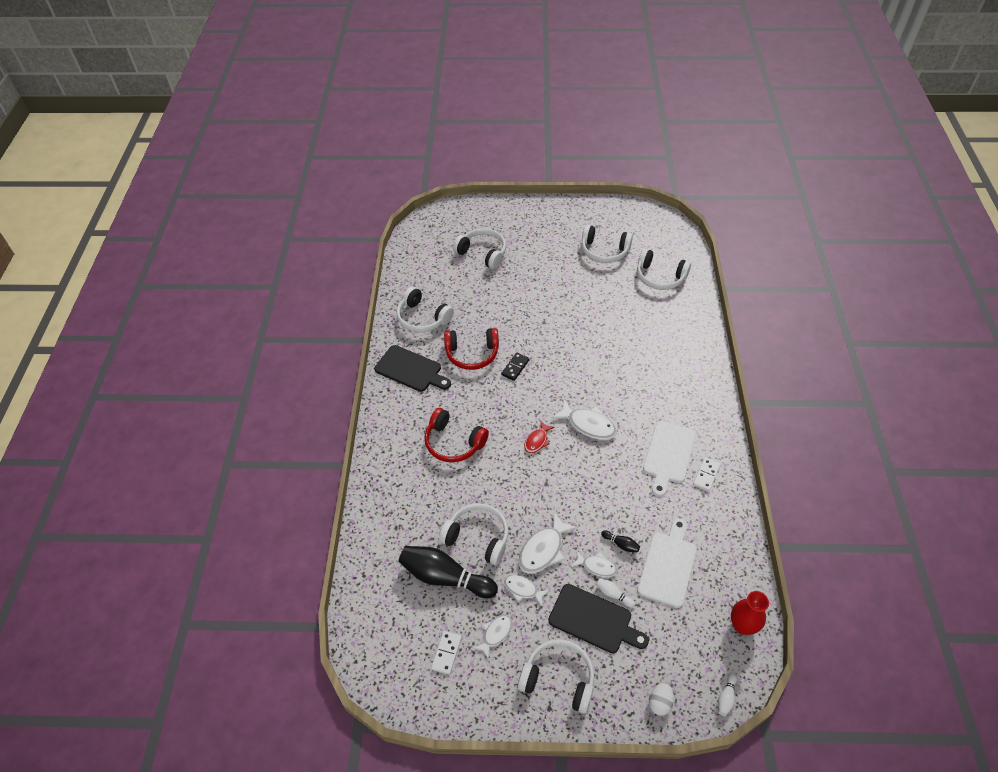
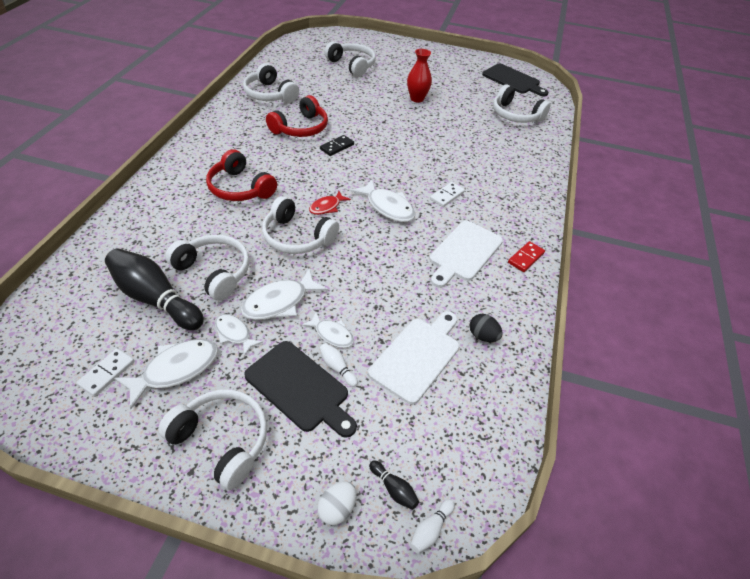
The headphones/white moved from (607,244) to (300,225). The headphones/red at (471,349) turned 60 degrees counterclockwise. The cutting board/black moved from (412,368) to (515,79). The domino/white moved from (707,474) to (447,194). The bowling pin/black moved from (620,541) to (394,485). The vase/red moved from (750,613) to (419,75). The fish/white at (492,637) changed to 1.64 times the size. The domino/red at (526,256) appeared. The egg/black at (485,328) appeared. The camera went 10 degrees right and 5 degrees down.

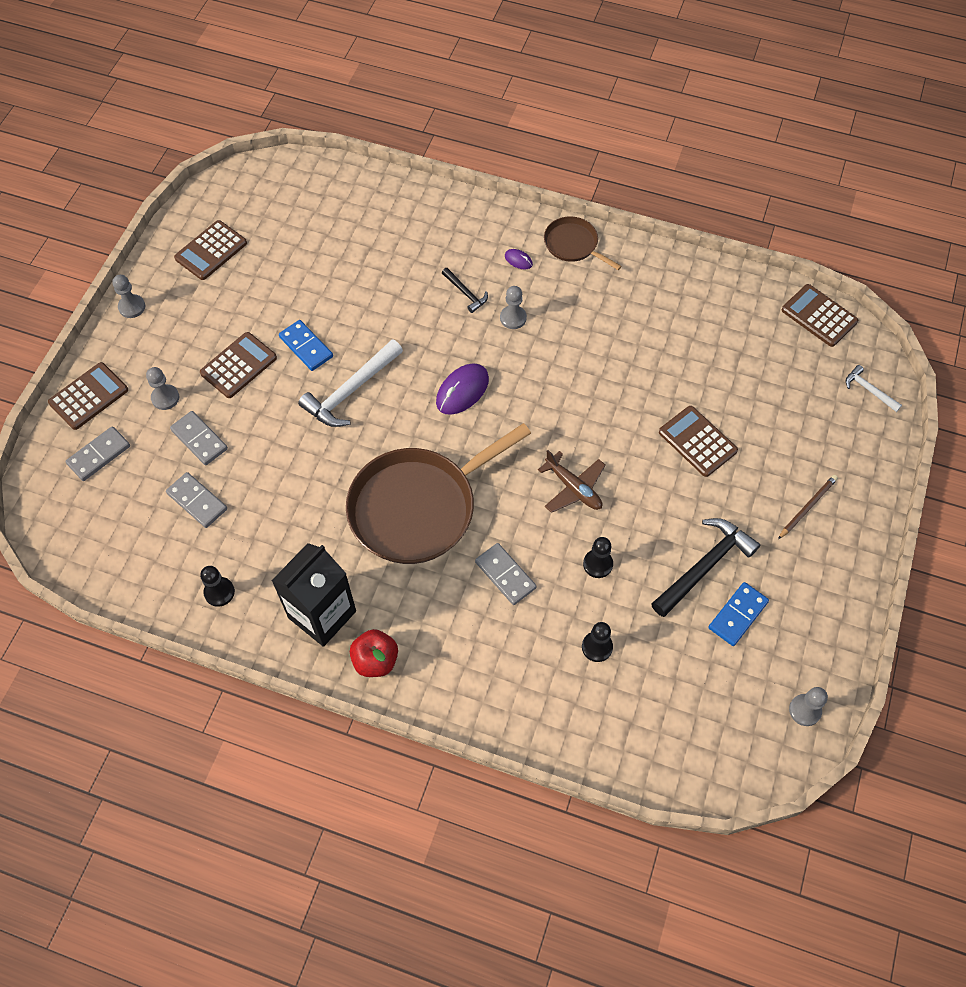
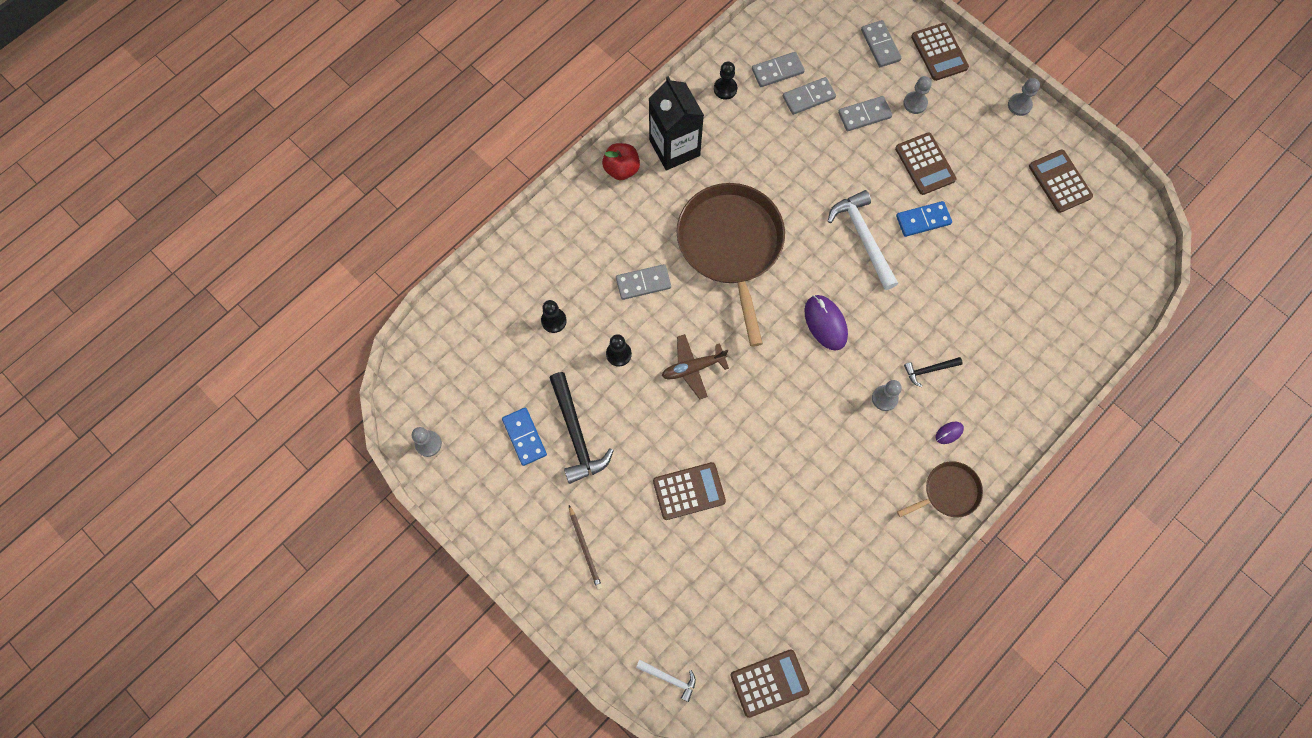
The hammer/white at (874,388) turned 45 degrees clockwise. The domino/grey at (778,69) appeared. The camera went 115 degrees right and 10 degrees up.

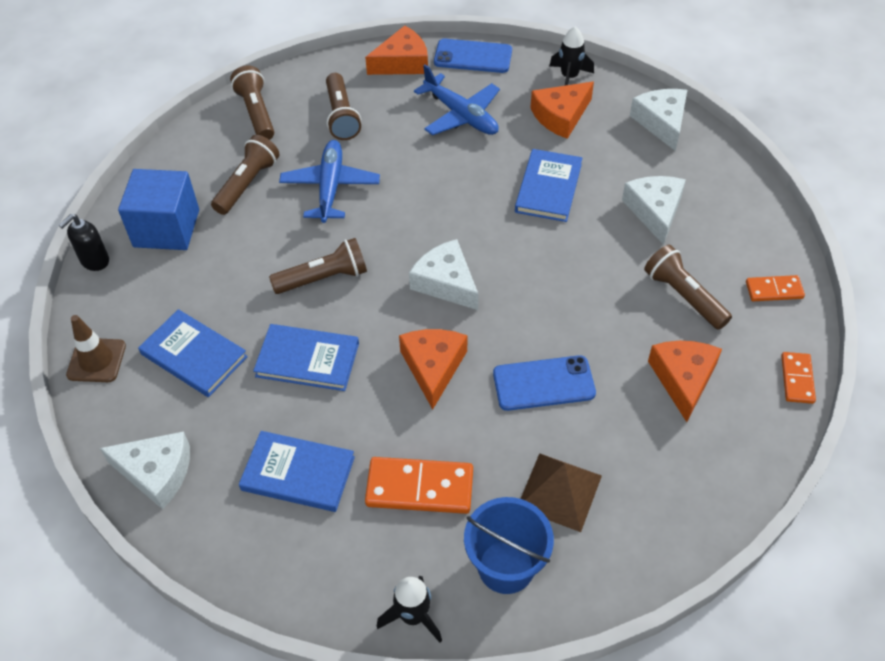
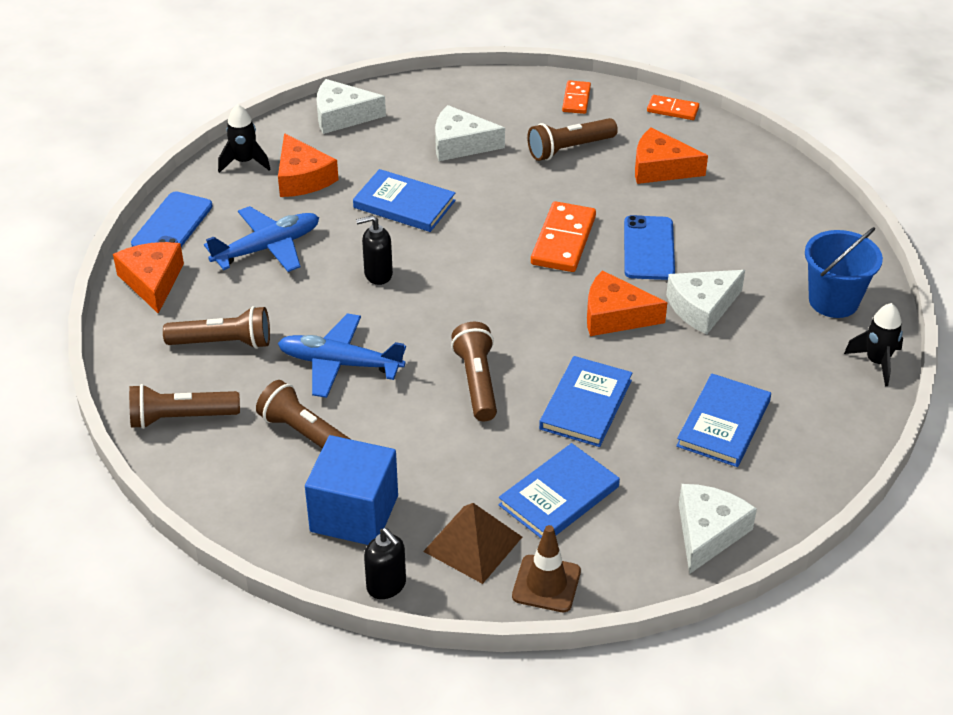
The cheese/white moved from (443,274) to (705,302). The pyramid/brown moved from (561,492) to (472,543). The domino/orange moved from (419,485) to (563,236). The soap dispenser/black at (374,250) appeared. The camera went 80 degrees left and 10 degrees down.

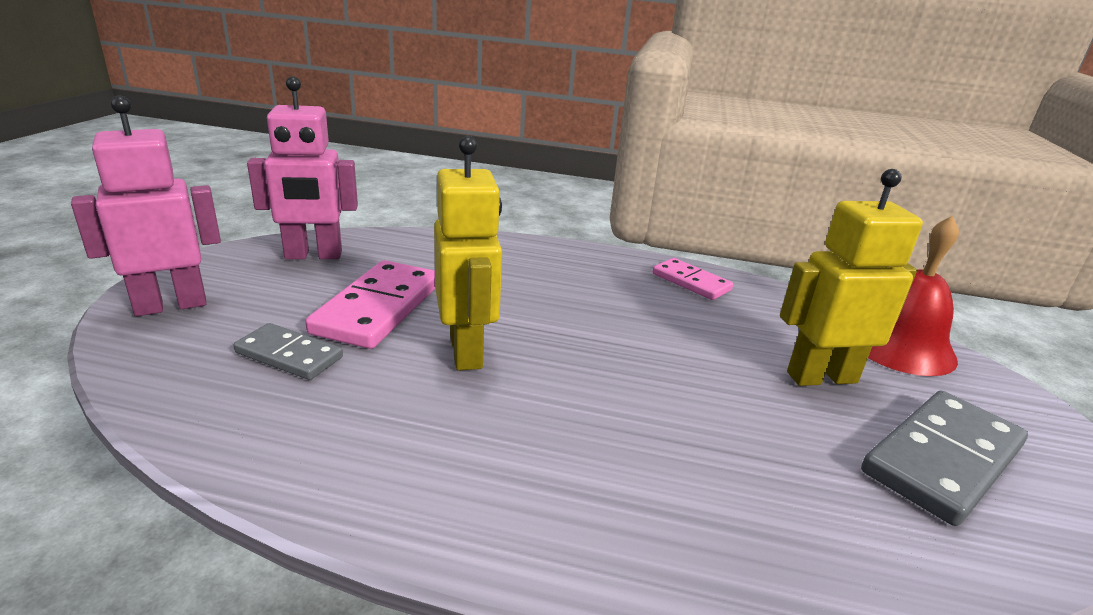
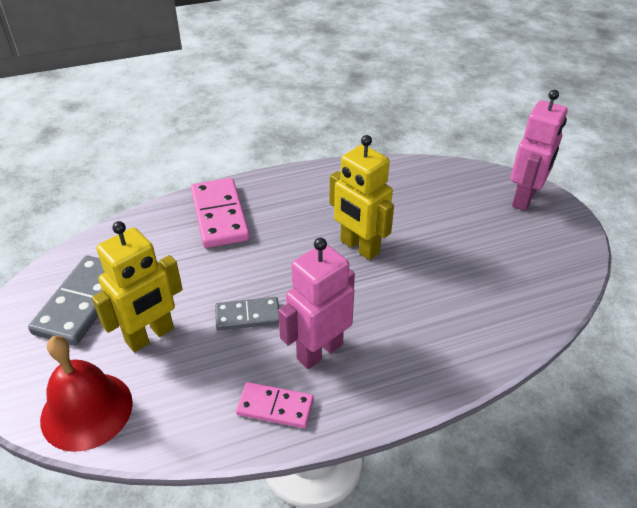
The robot/pink moved from (302,167) to (316,303). The domino/pink moved from (370,304) to (220,213). The domino/grey moved from (288,351) to (247,314). The camera went 150 degrees right and 15 degrees up.

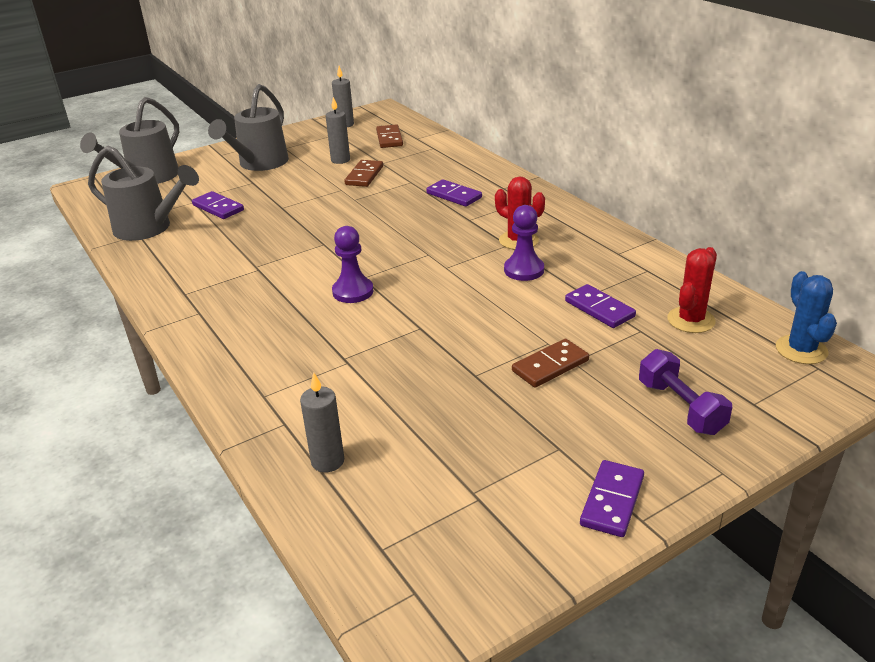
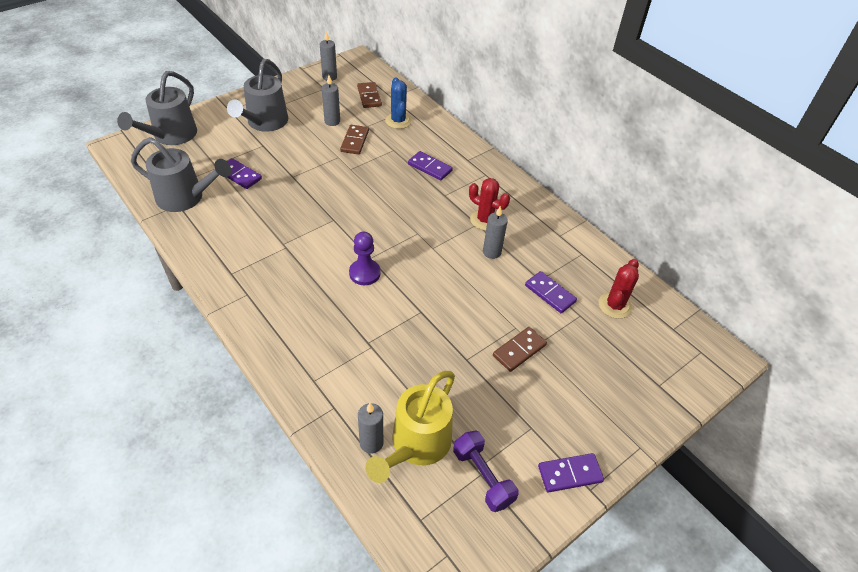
The pawn/purple at (524,243) was replaced by the candle/grey at (495,232). The cactus/blue moved from (806,317) to (398,103). The dumbbell/purple moved from (685,392) to (486,471). The domino/purple at (612,498) turned 60 degrees clockwise. The watering can/yellow at (410,427) appeared. The camera went 10 degrees left and 15 degrees up.

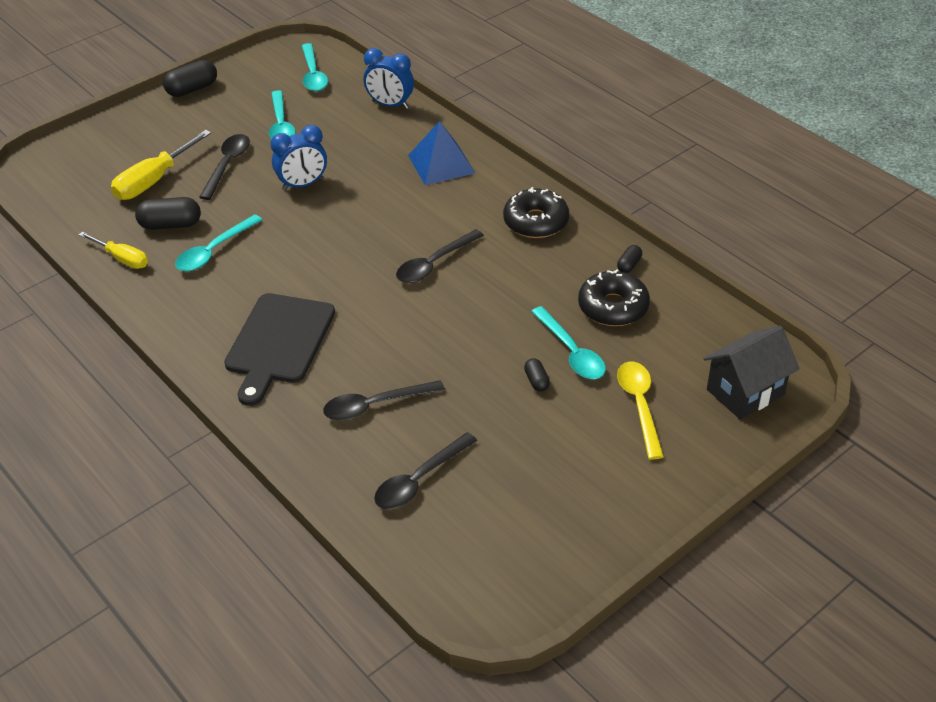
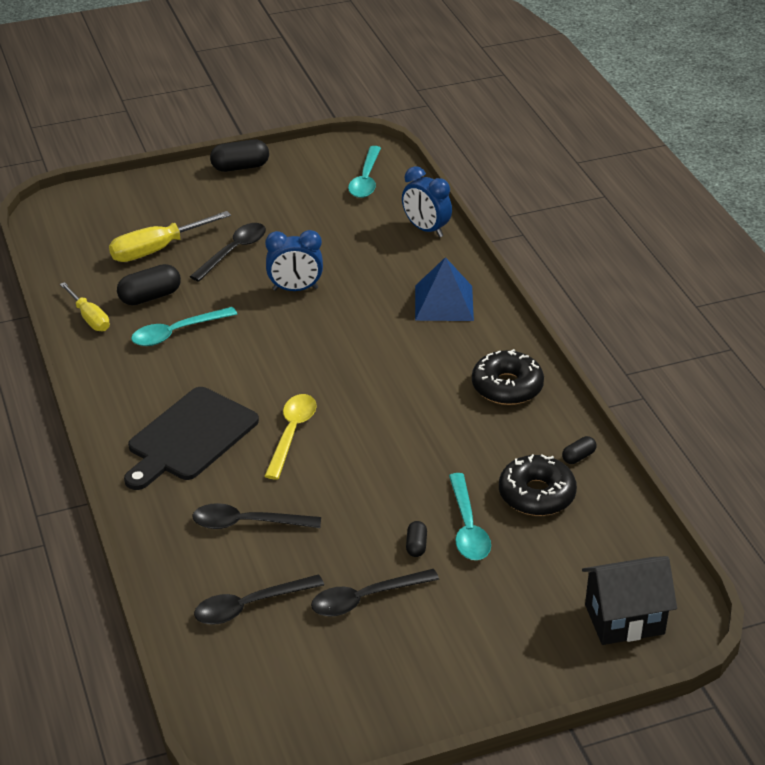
The spoon/turquoise at (282,114) disappeared. The capsule/black at (168,213) turned 45 degrees counterclockwise. The spoon/black moved from (440,256) to (375,592). The spoon/yellow moved from (640,410) to (291,437). The camera went 20 degrees right and 5 degrees down.

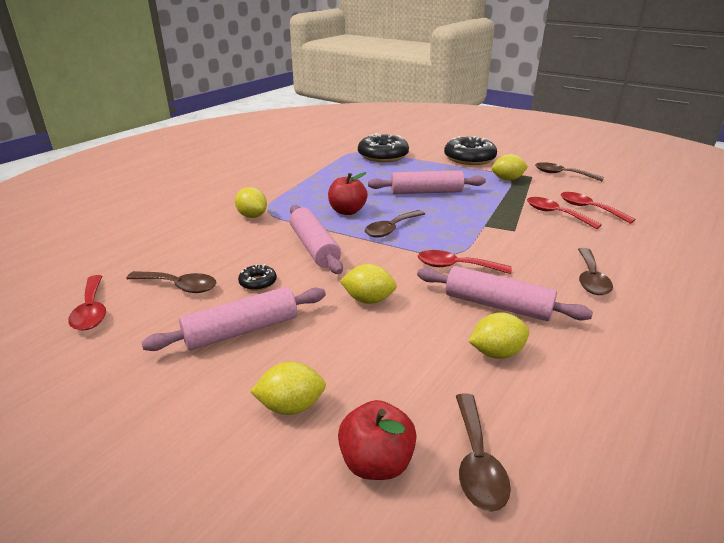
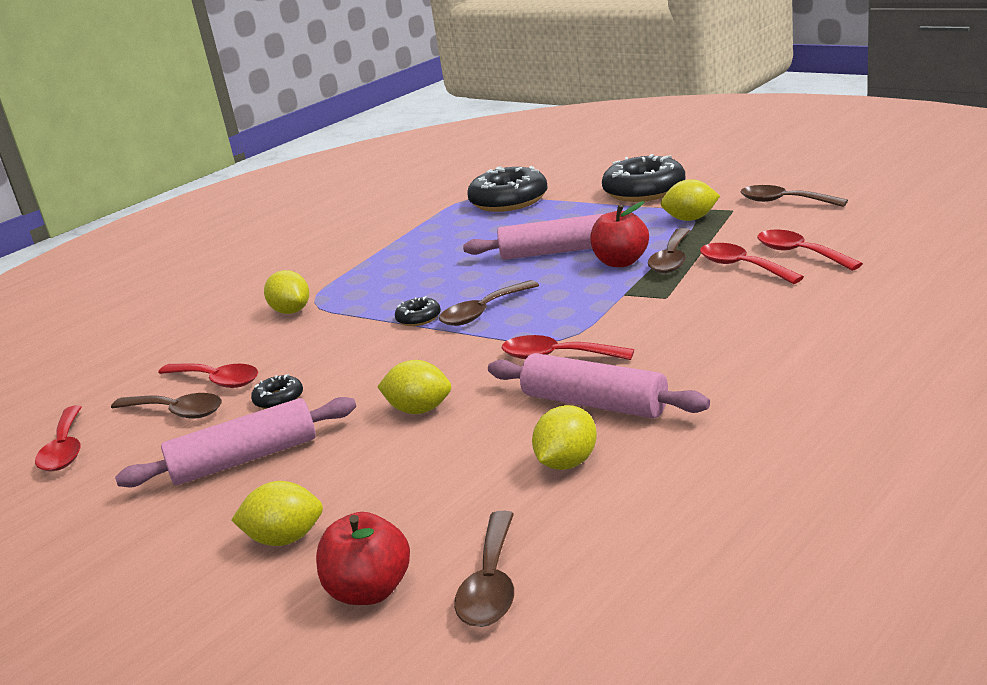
The apple/red moved from (348,193) to (619,234). The rolling pin/pink at (316,239) disappeared. The spoon/brown moved from (595,271) to (669,251). The lemon/yellow at (499,335) turned 45 degrees counterclockwise. The donut/black at (418,311) appeared. The spoon/red at (208,376) appeared. The camera went 10 degrees right and 5 degrees down.

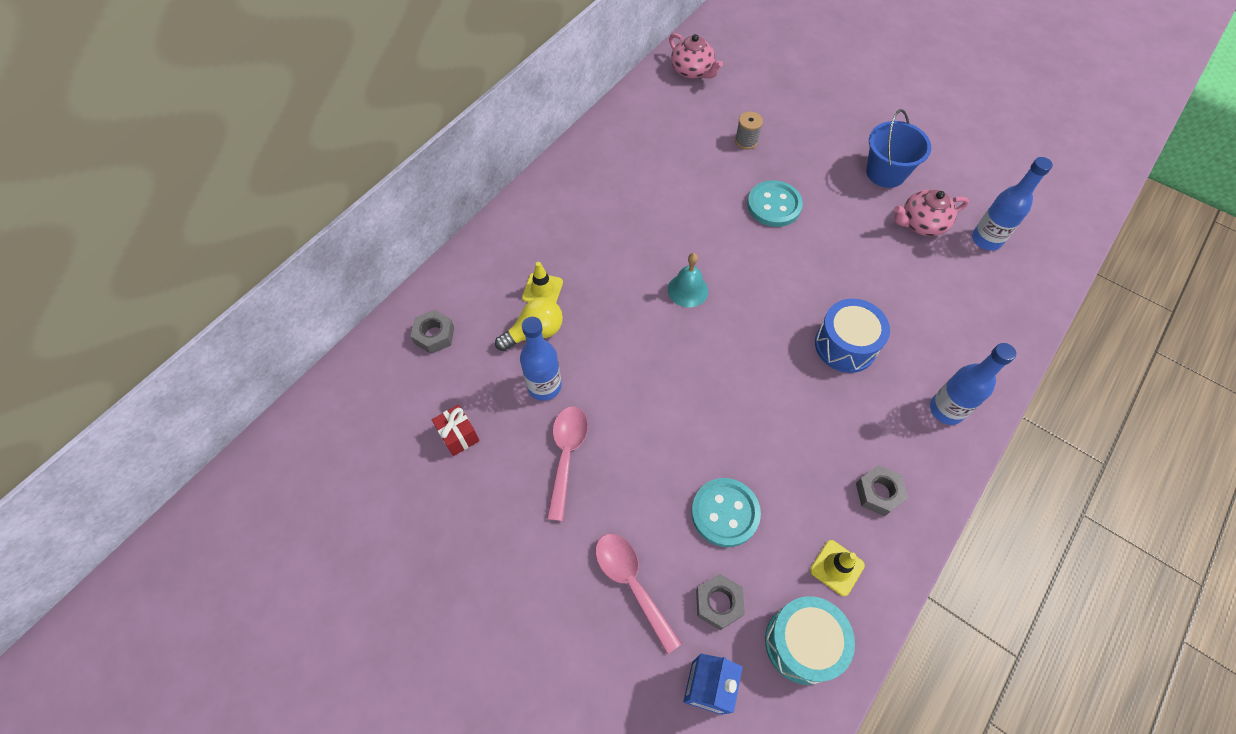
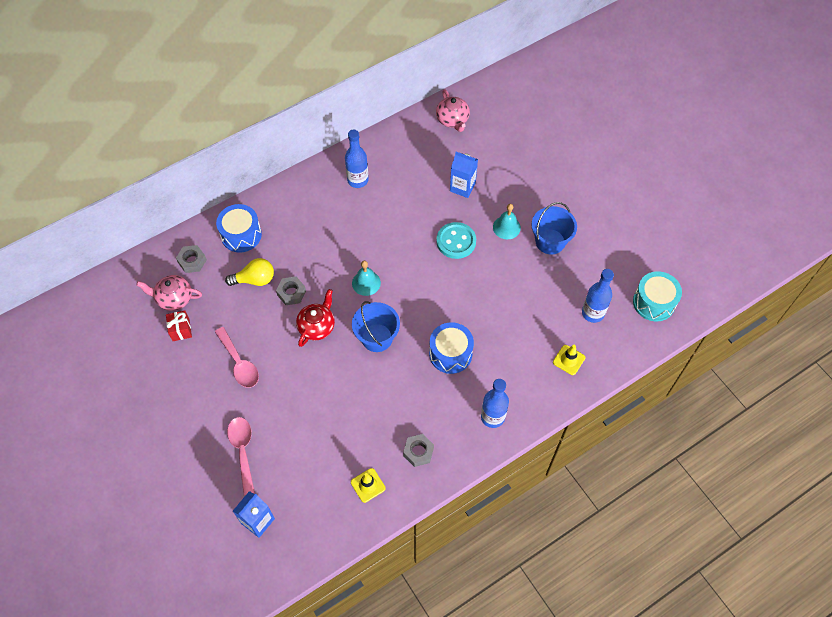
The spool/grey at (749,130) was replaced by the carton/blue at (464,175). The teapot/pink moved from (931,213) to (169,293). The traffic cone/yellow moved from (542,282) to (569,360). The bottle/blue moved from (541,359) to (357,159). The spoon/pink at (567,463) turned 120 degrees clockwise. The button/turquoise at (726,512) disappeared. The nut/grey moved from (720,602) to (291,291). The drum/turquoise moved from (810,640) to (657,296). The drum/blue at (239,228) appeared. The bell/turquoise at (507,221) appeared. The teapot/red at (315,318) appeared. The bucket/blue at (376,326) appeared. The camera went 20 degrees right and 0 degrees up.

